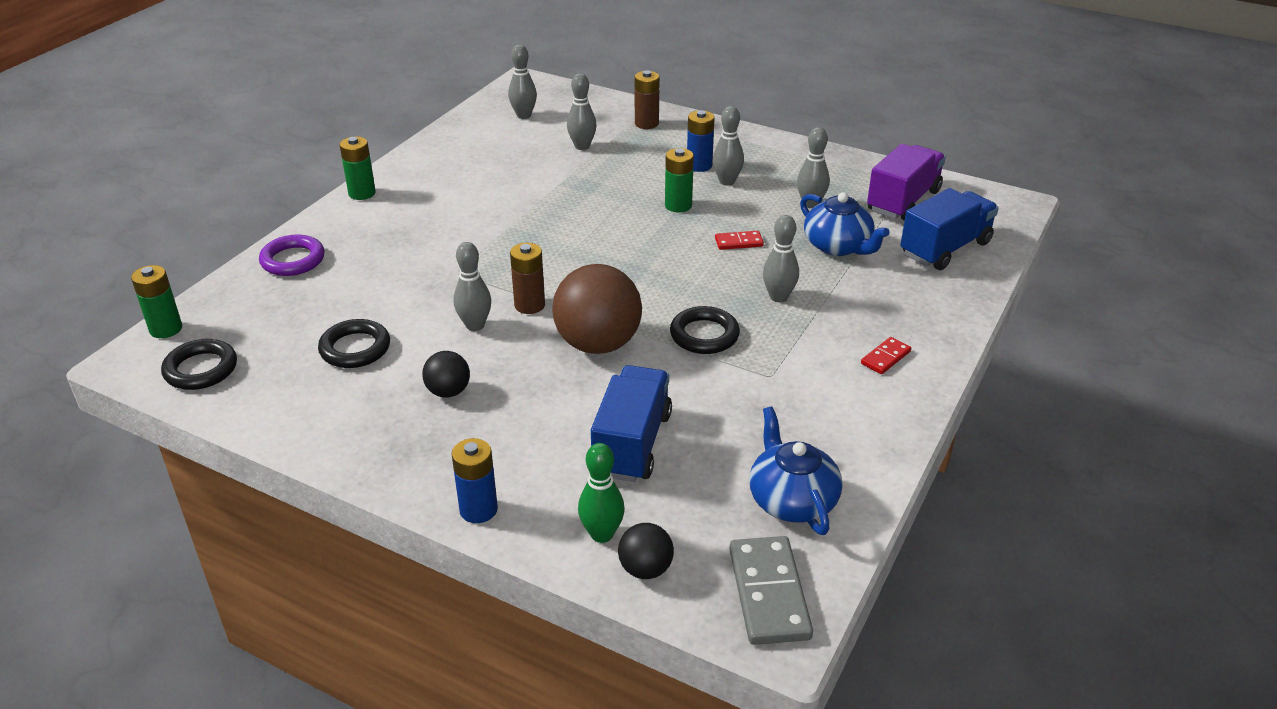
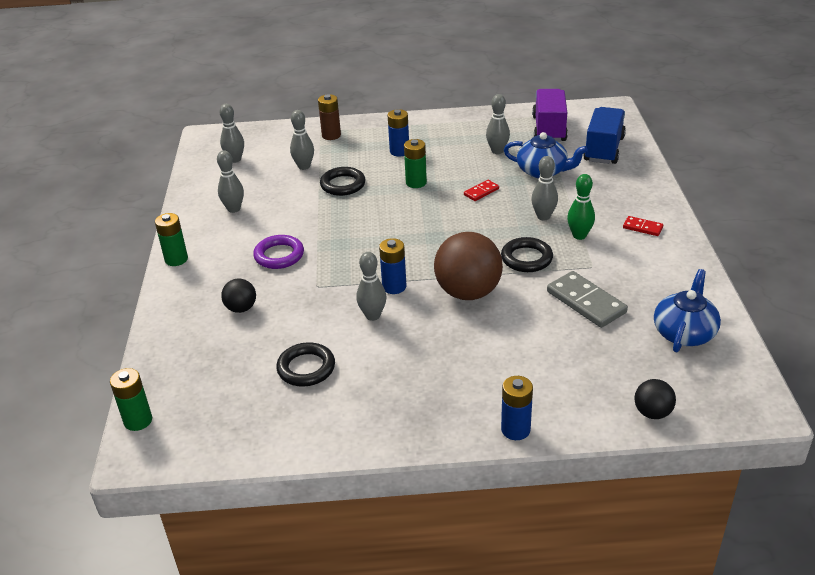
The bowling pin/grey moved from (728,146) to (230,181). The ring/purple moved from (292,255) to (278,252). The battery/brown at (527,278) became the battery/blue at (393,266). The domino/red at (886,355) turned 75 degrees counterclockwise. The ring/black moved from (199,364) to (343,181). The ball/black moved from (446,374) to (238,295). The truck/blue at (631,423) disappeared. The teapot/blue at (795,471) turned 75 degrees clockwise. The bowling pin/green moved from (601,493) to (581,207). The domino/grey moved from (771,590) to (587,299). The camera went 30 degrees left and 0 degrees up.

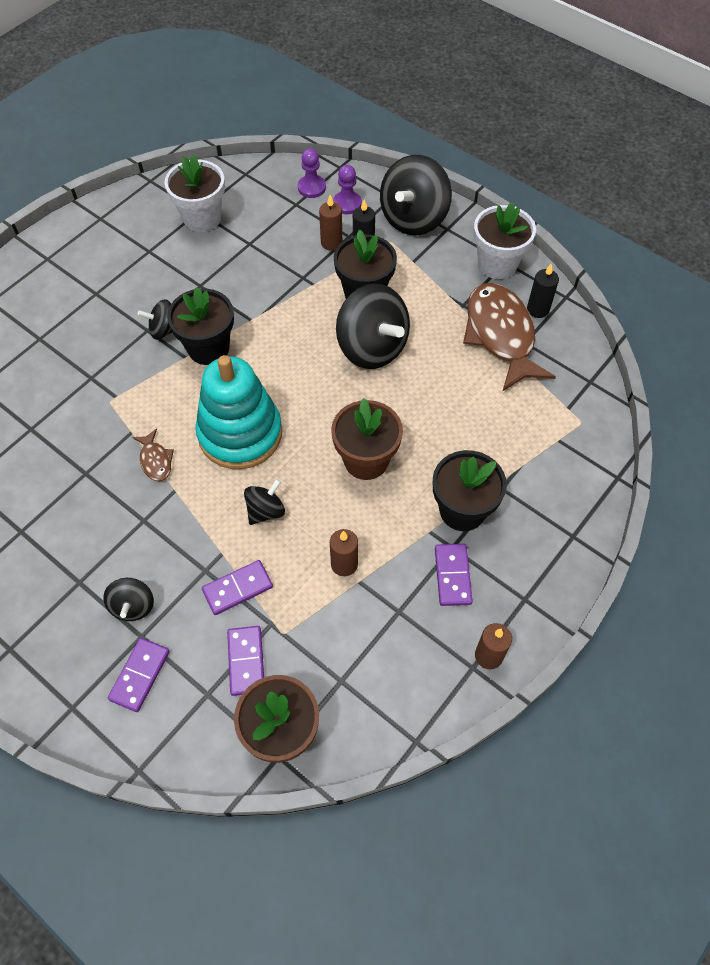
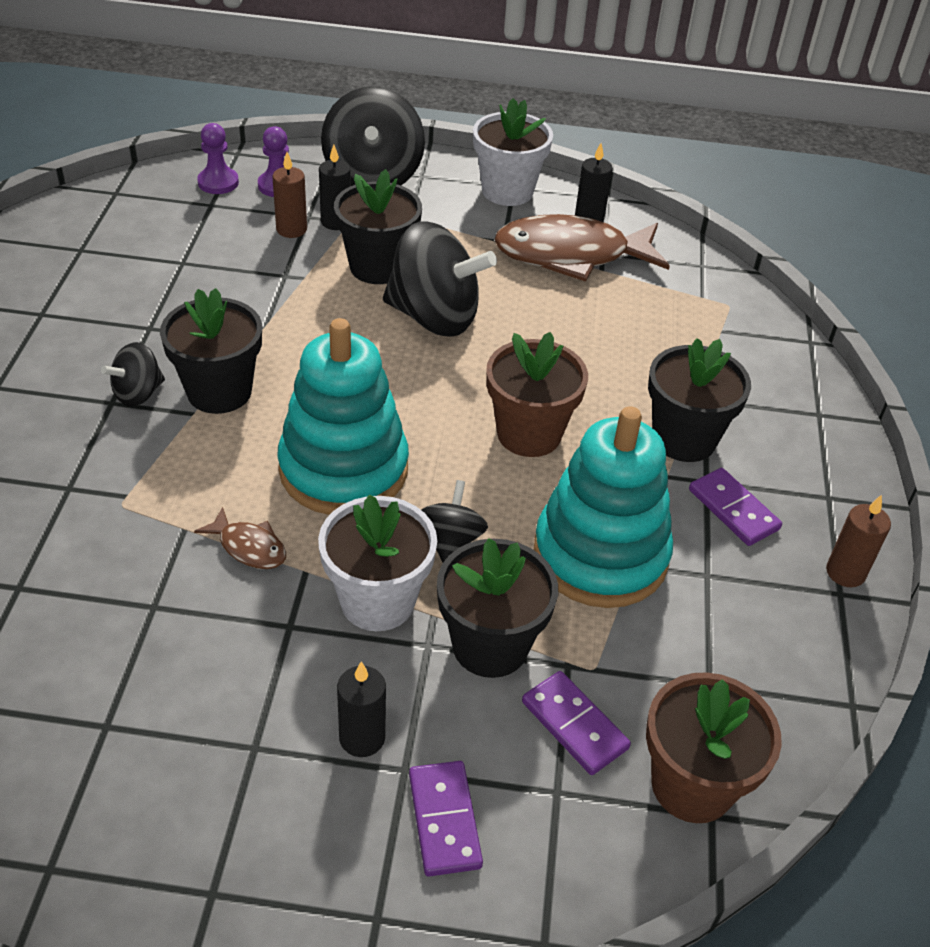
The flower pot/white moved from (194,193) to (377,563). The fish/brown at (509,337) turned 45 degrees counterclockwise. The candle/brown at (344,552) was replaced by the stacking toy/turquoise at (603,507). The domino/purple at (237,587) was replaced by the flower pot/black at (497,608). The spinning top/black at (128,599) was replaced by the candle/black at (361,709). The camera went 35 degrees left and 15 degrees down.

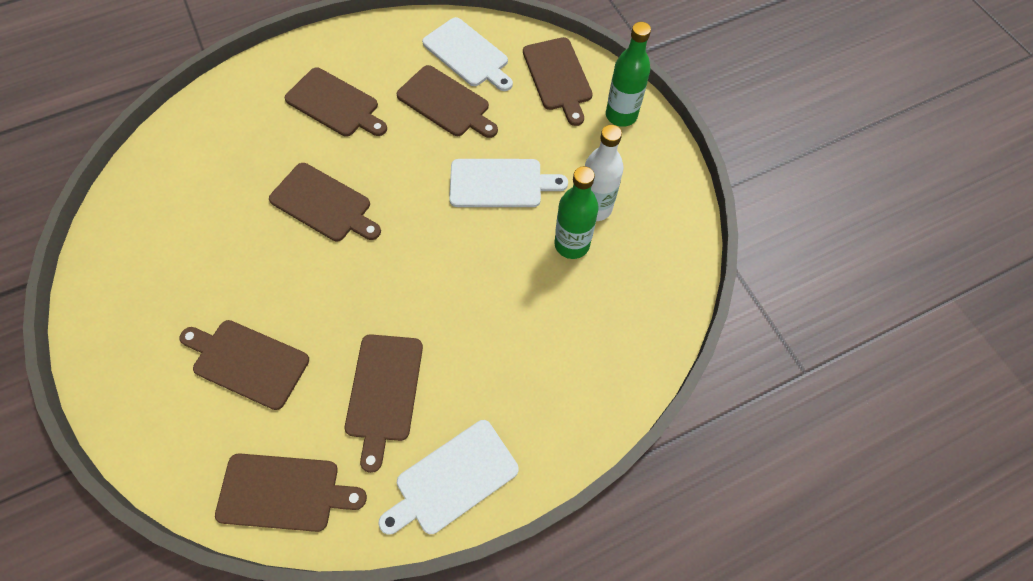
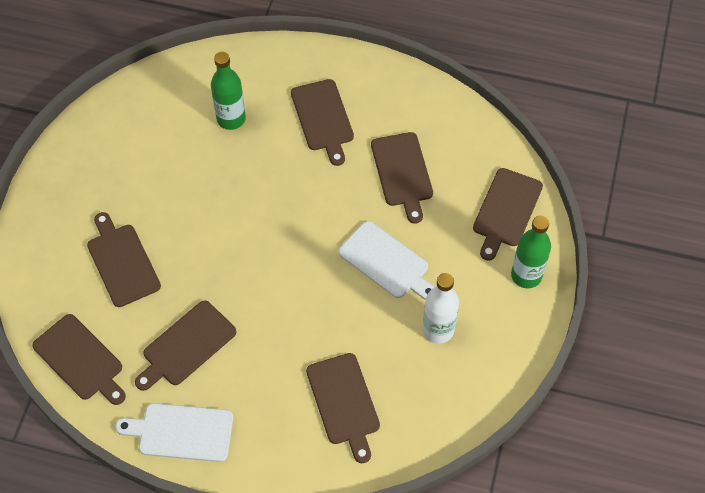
The cutting board/white at (467,54) disappeared. The cutting board/brown moved from (325,202) to (343,408). The bottle/green moved from (576,212) to (228,91). The camera went 40 degrees right and 5 degrees down.

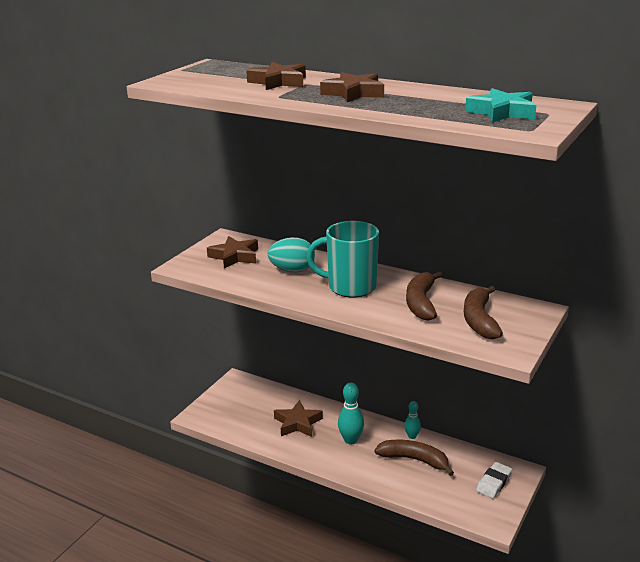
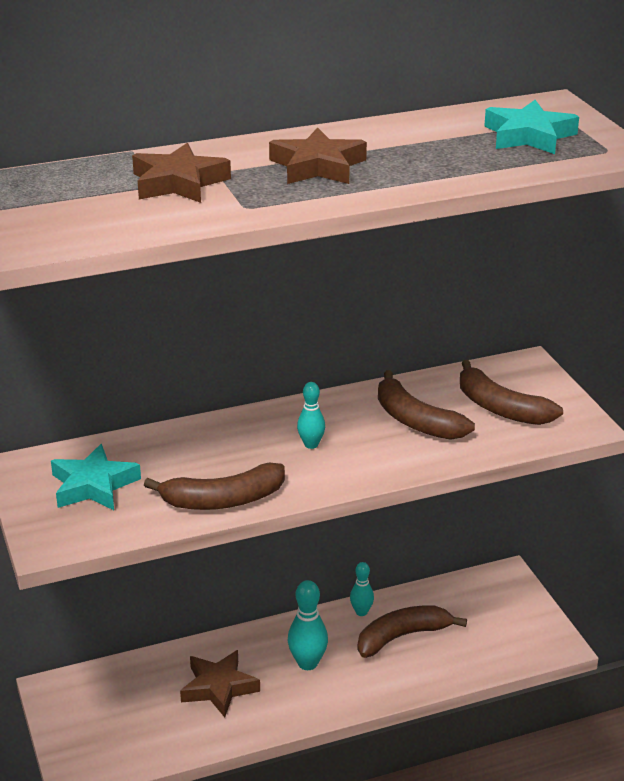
The mug/turquoise at (343,259) was replaced by the bowling pin/turquoise at (311,415). The star/brown at (232,252) became the star/turquoise at (96,477). The egg/turquoise at (291,254) disappeared. The eraser/white at (494,480) disappeared. The banana/brown at (214,486) appeared. The camera went 50 degrees left and 5 degrees up.

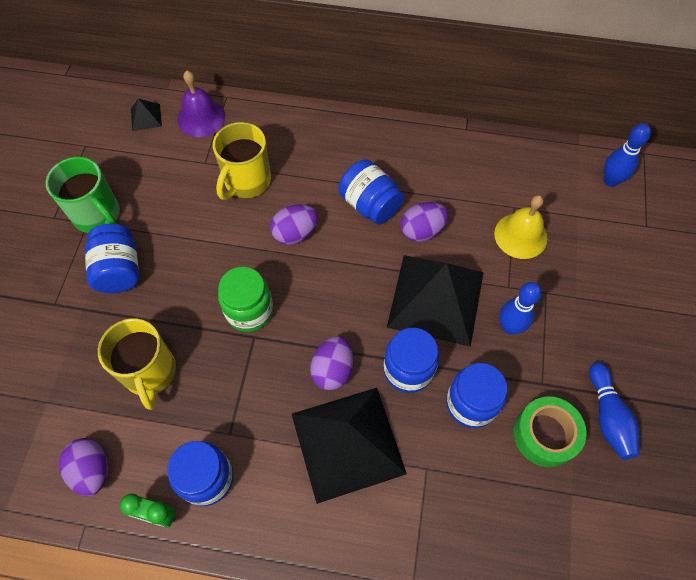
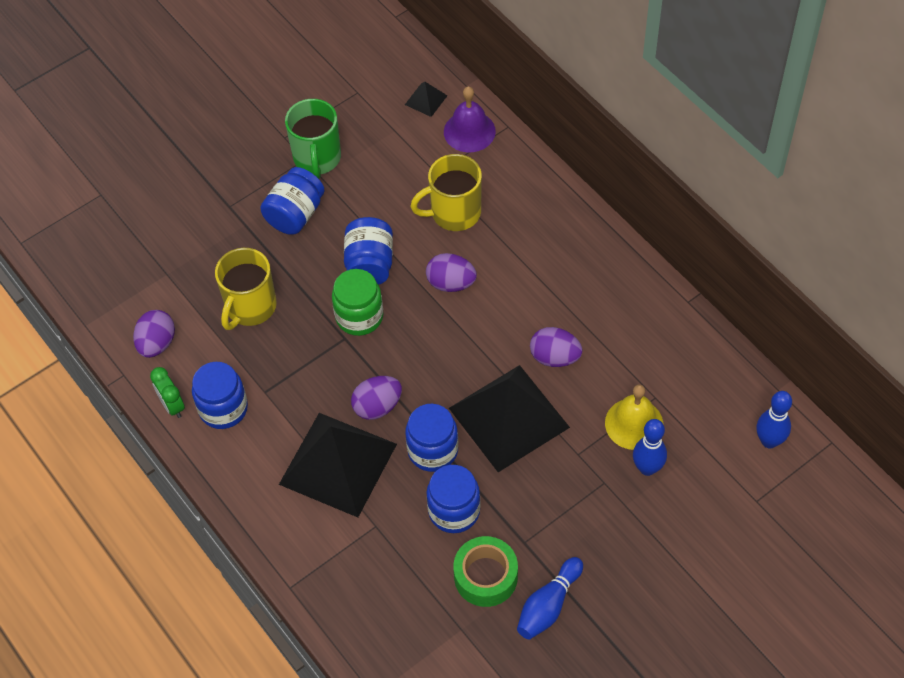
The jar/blue moved from (371,192) to (368,251). The bowling pin/blue moved from (520,308) to (650,447). The camera went 45 degrees right and 5 degrees down.

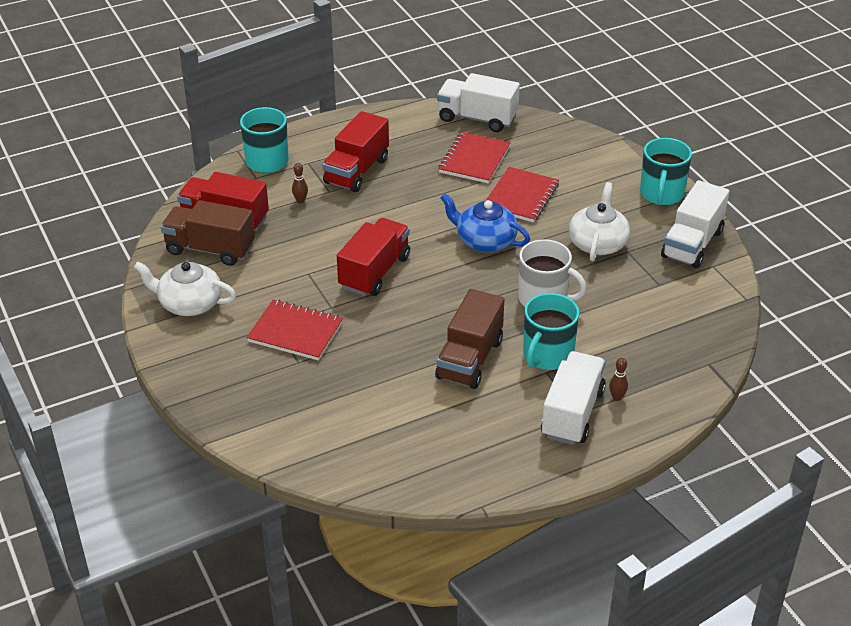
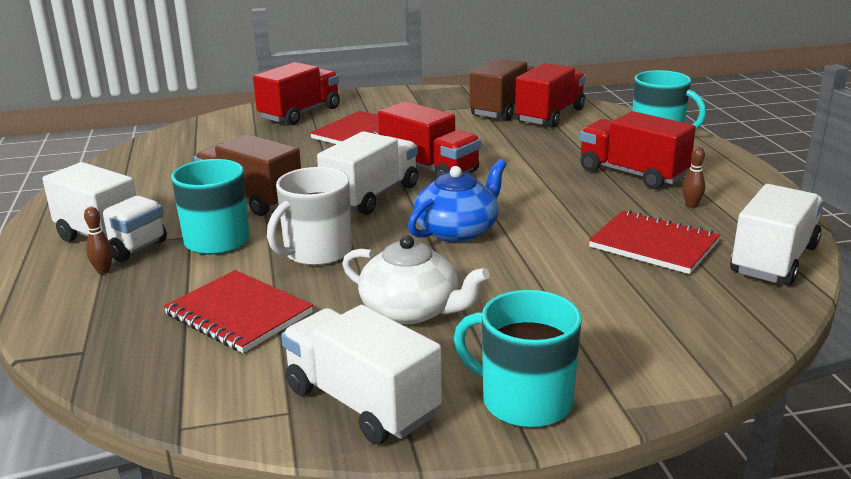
The bowling pin/brown moved from (300,183) to (693,177). The notebook/red moved from (522,195) to (238,311). The teapot/white at (185,288) disappeared. The truck/red at (296,93) appeared. The truck/white at (367,173) appeared. The camera went 105 degrees right and 15 degrees down.

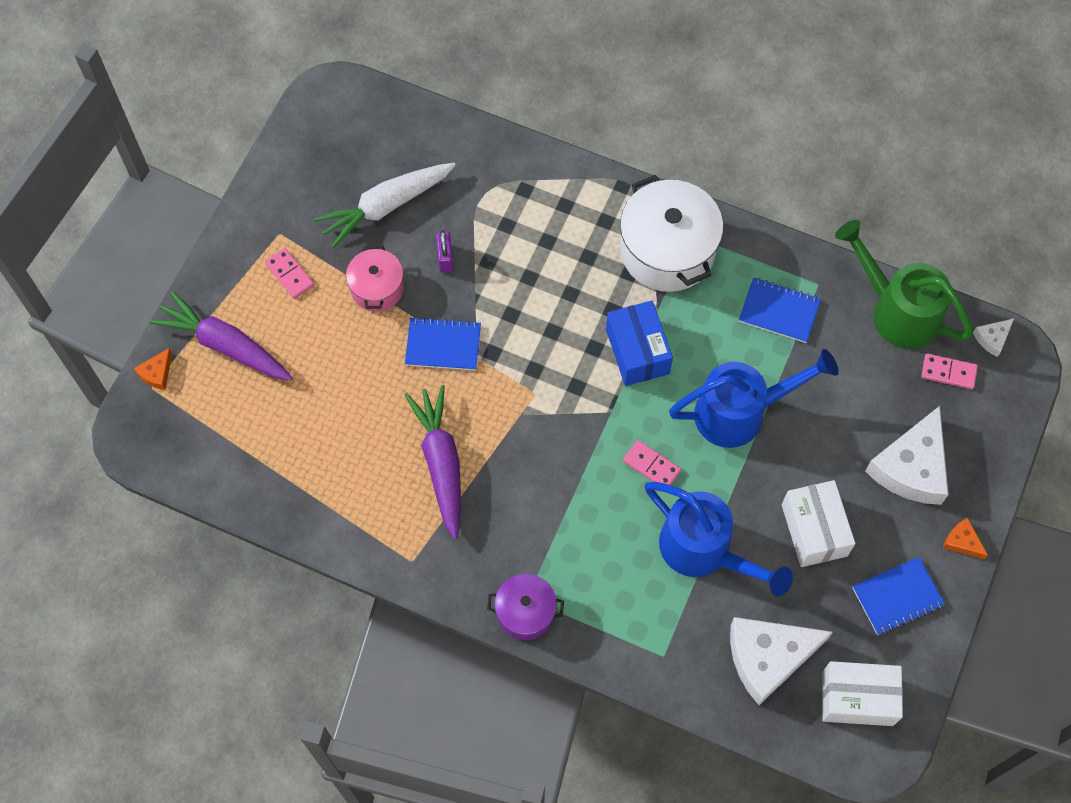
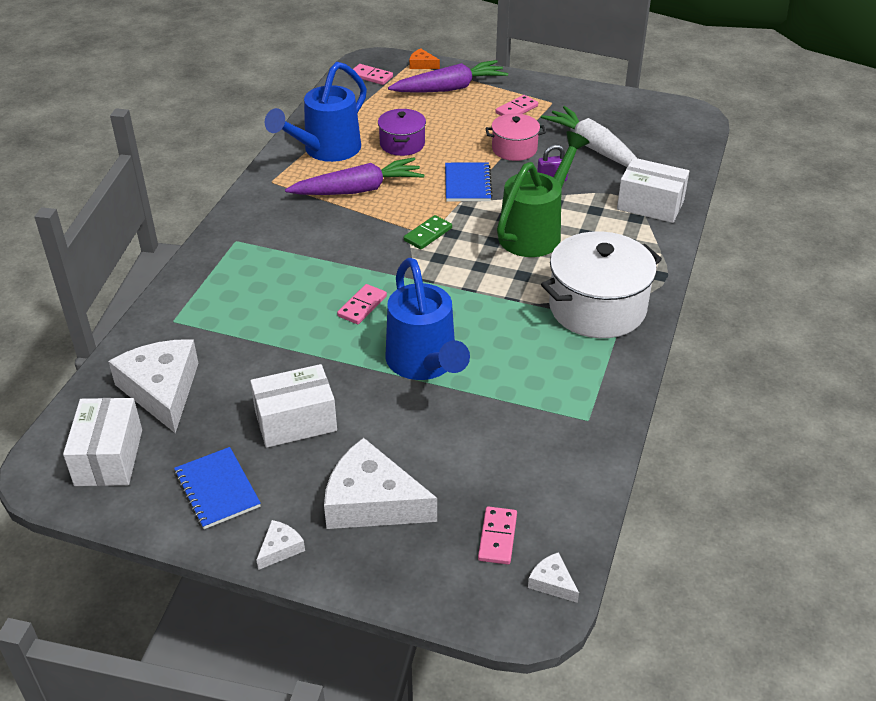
The watering can/green moved from (904,284) to (543,194). The notebook/blue at (780,310) disappeared. The carrot/purple at (221,335) turned 45 degrees clockwise. The box/blue at (639,343) disappeared. The watering can/blue moved from (719,539) to (316,112). The cheese/orange at (965,538) became the cheese/white at (280,545). The pot/purple moved from (525,607) to (402,132). The domino/pink at (373,74) appeared. The box/white at (653,190) appeared. The domino/green at (428,232) appeared. The camera went 85 degrees right and 25 degrees down.

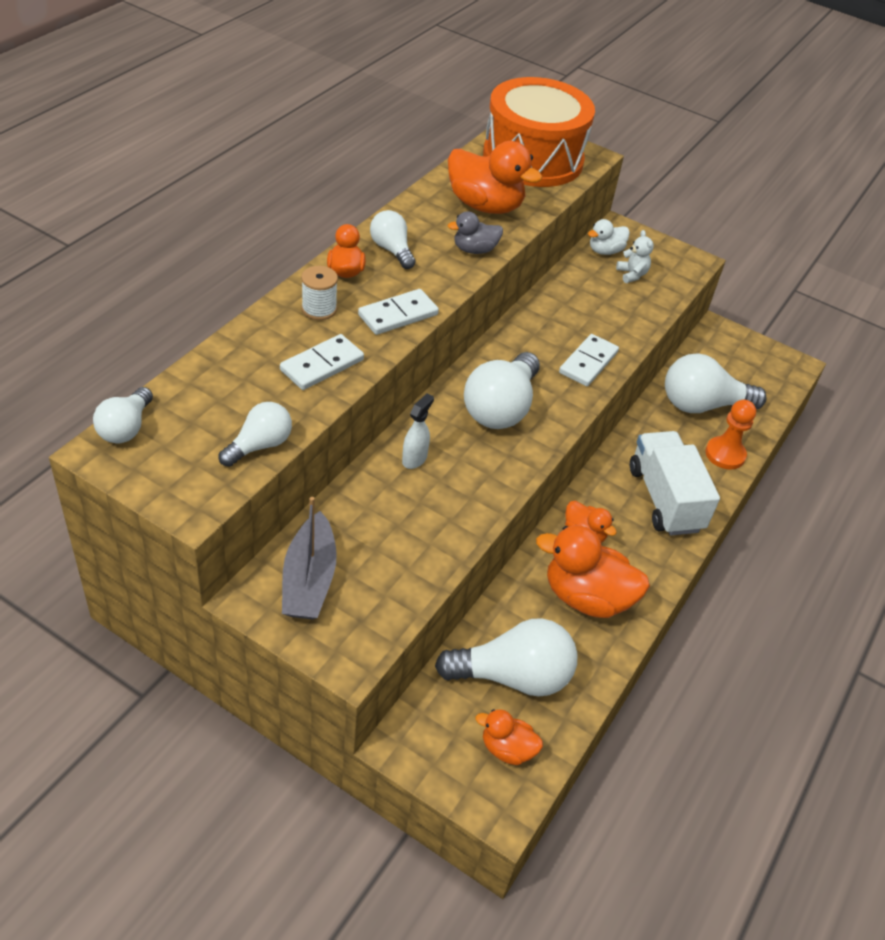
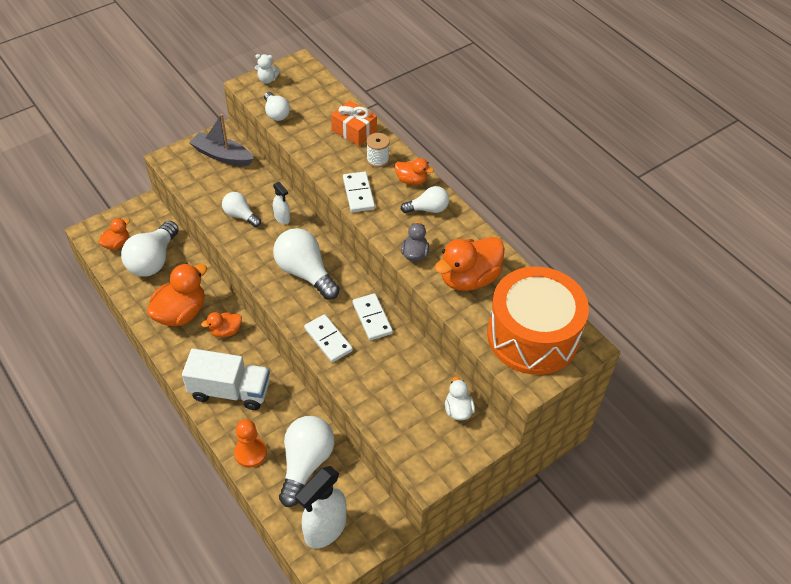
The teddy bear/white moved from (635,256) to (267,69). The domino/white moved from (322,362) to (373,316). The light bulb/white moved from (123,415) to (241,209). The gift/orange at (354,123) appeared. The spray bottle/white at (321,507) appeared. The camera went 115 degrees right and 5 degrees up.

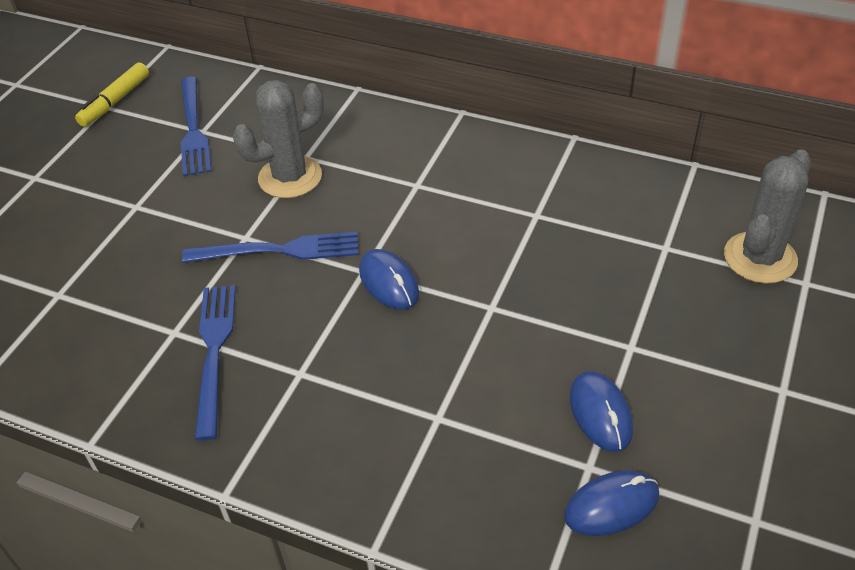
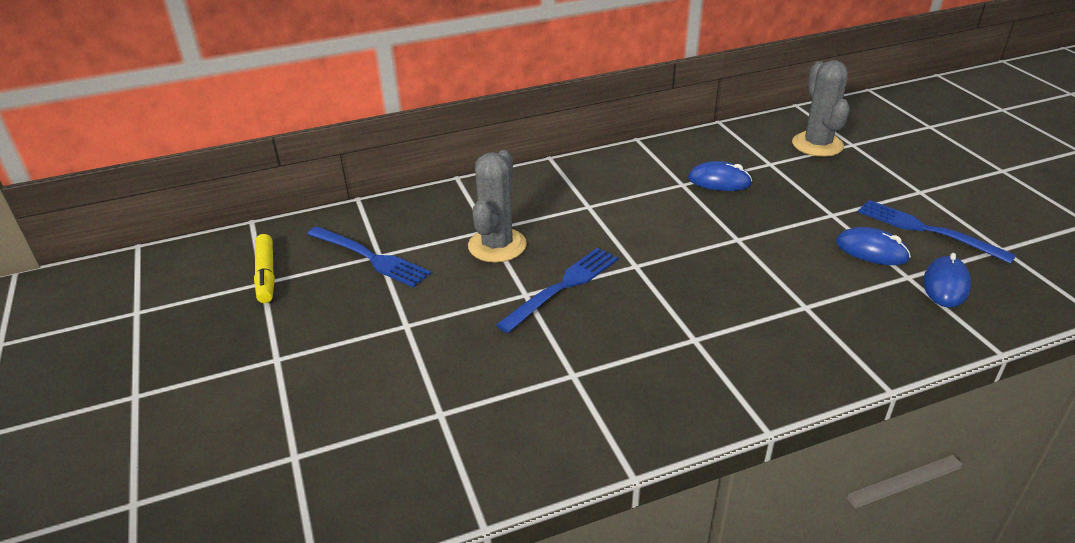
The mouse/blue moved from (389,279) to (720,176). The fork/blue moved from (215,362) to (937,232). The camera went 45 degrees left and 10 degrees down.

